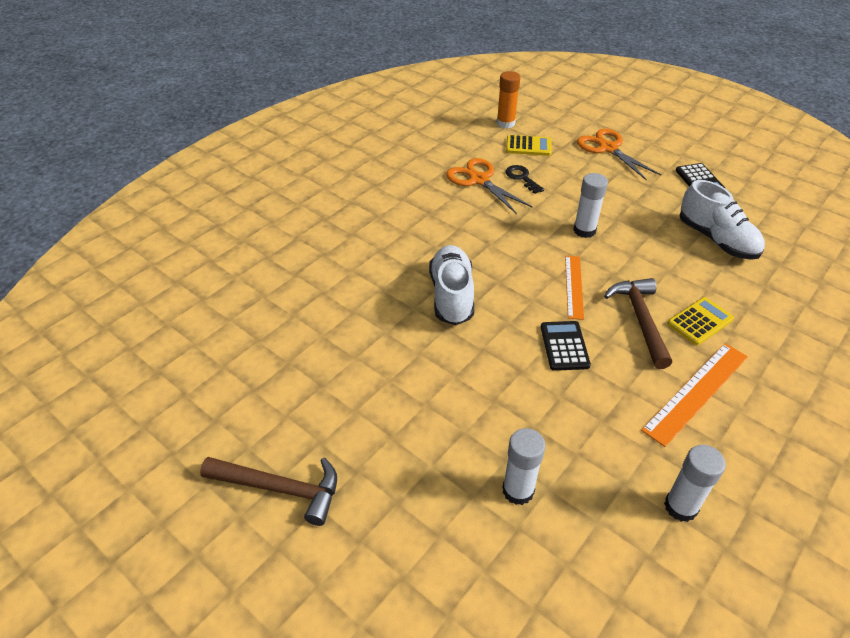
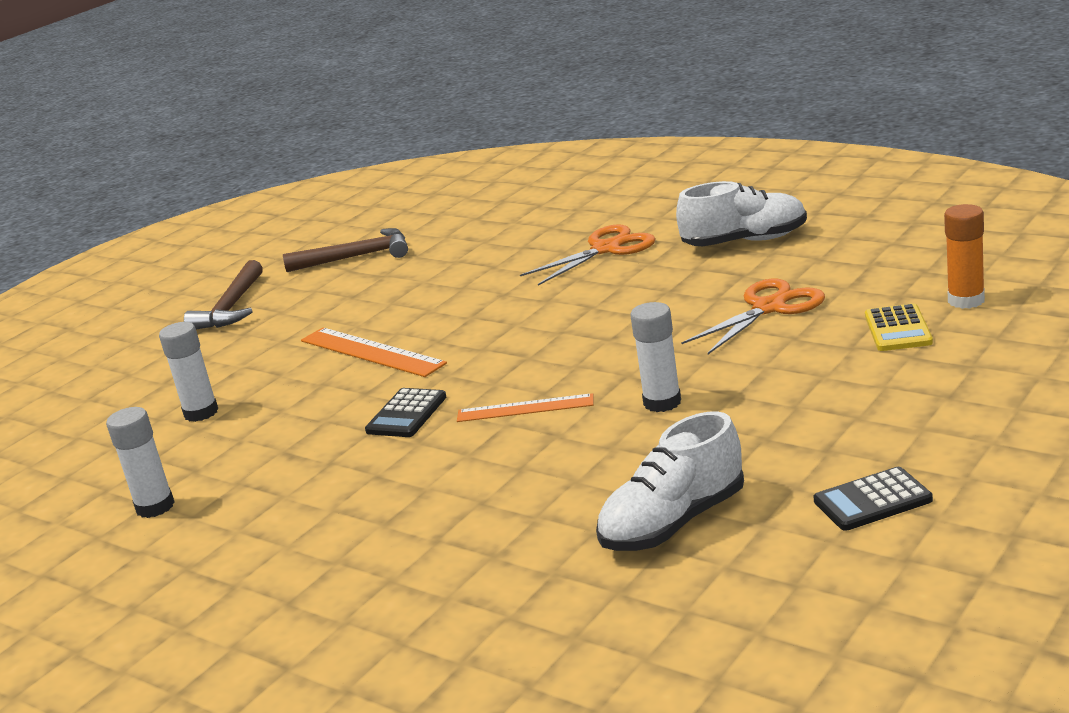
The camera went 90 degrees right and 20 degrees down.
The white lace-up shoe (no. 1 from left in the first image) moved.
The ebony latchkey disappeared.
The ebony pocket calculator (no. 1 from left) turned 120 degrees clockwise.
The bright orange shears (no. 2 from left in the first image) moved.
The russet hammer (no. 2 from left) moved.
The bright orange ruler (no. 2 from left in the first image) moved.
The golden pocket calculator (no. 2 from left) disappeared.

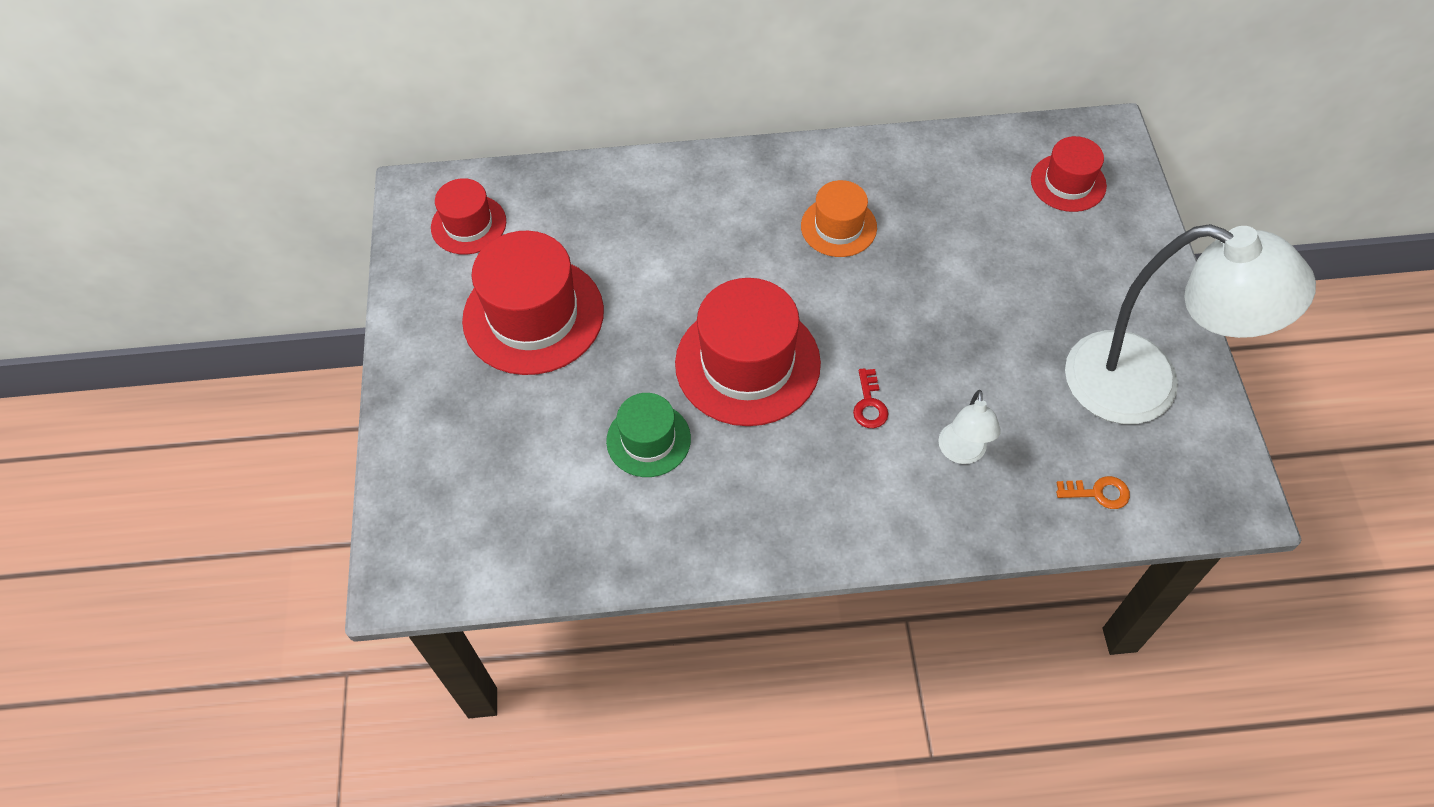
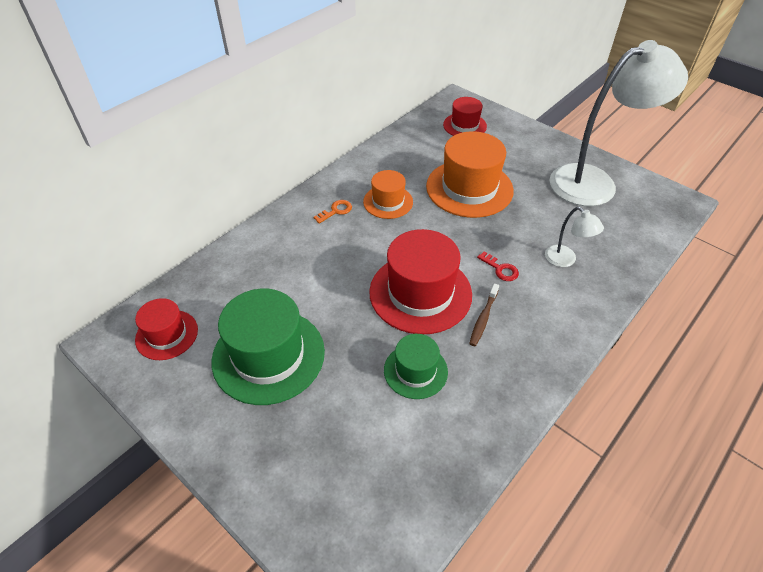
The camera went 45 degrees left and 10 degrees down.
The red hat (no. 2 from left) became the green hat (no. 1 from left).
The bright orange latchkey moved.
The bright orange hat (no. 2 from left) appeared.
The russet tooth brush appeared.

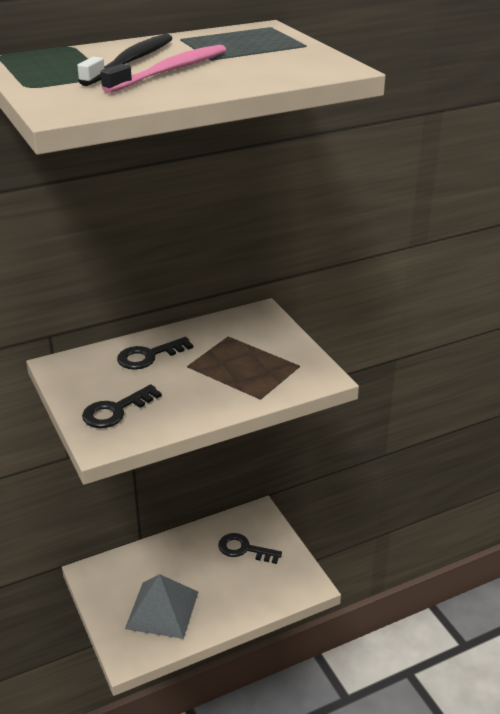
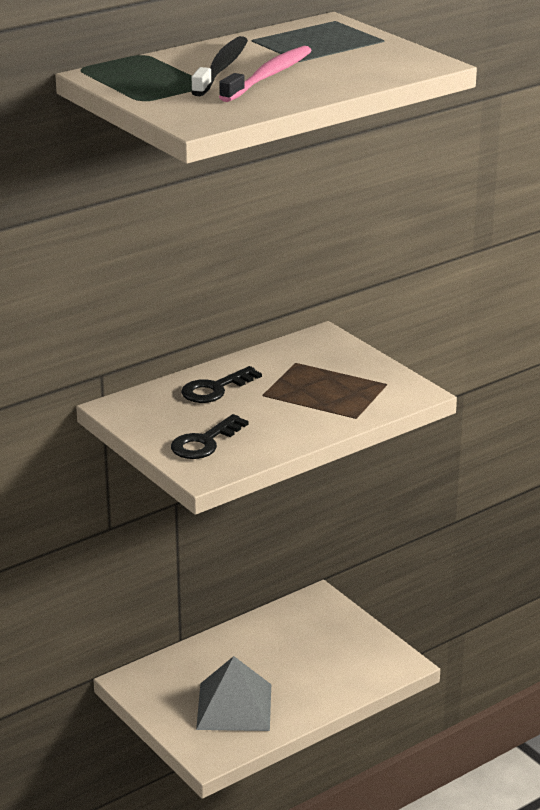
The camera went 10 degrees left and 5 degrees down.
The ebony latchkey (no. 3 from left) disappeared.

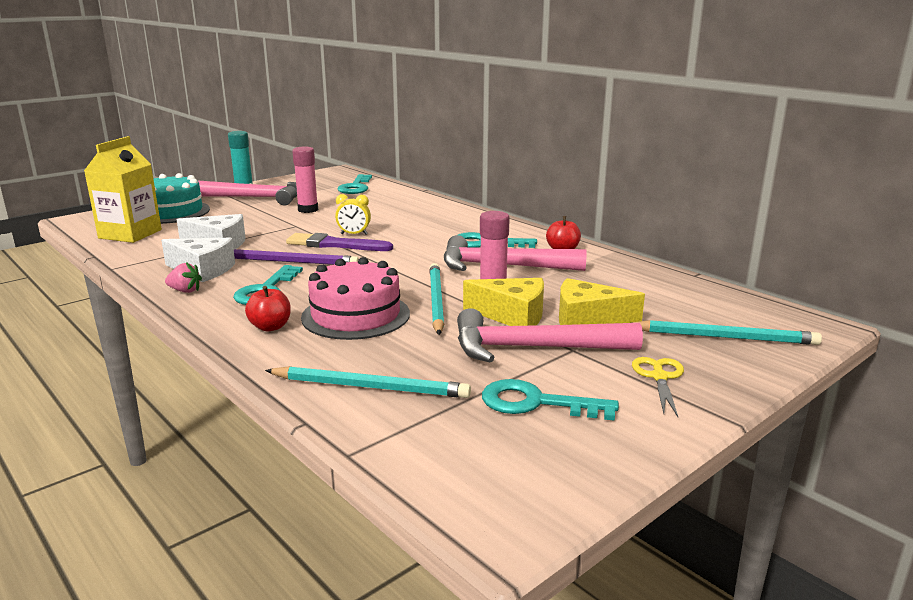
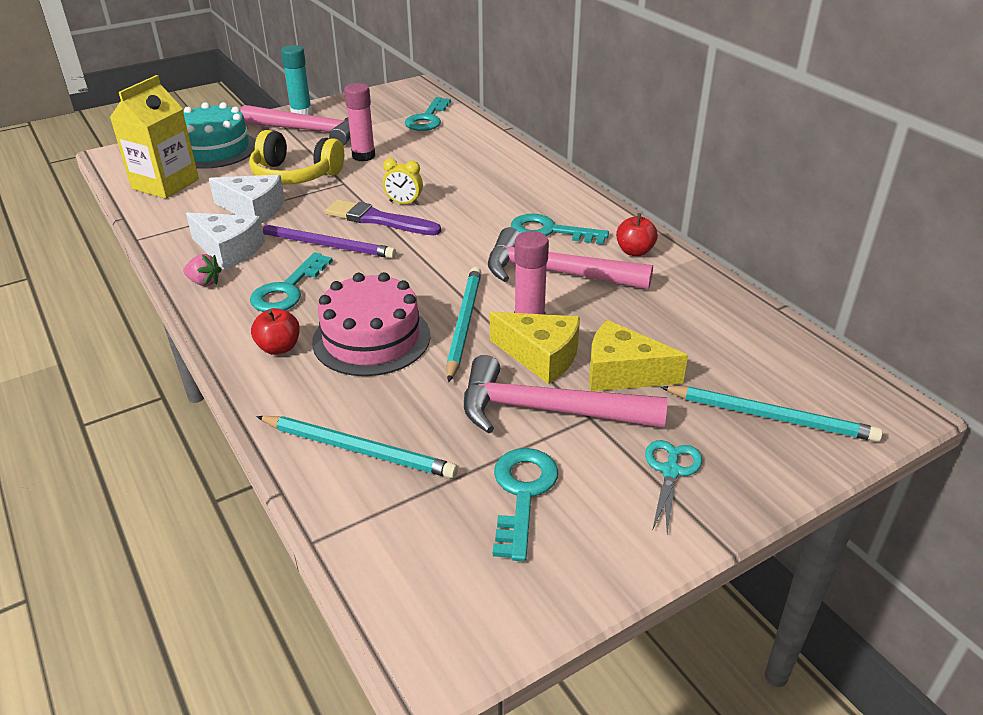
The camera went 10 degrees right and 15 degrees up.
The teal latchkey (no. 4 from left in the first image) turned 75 degrees clockwise.
The golden shears became the teal shears.
The golden over-ear headphones appeared.

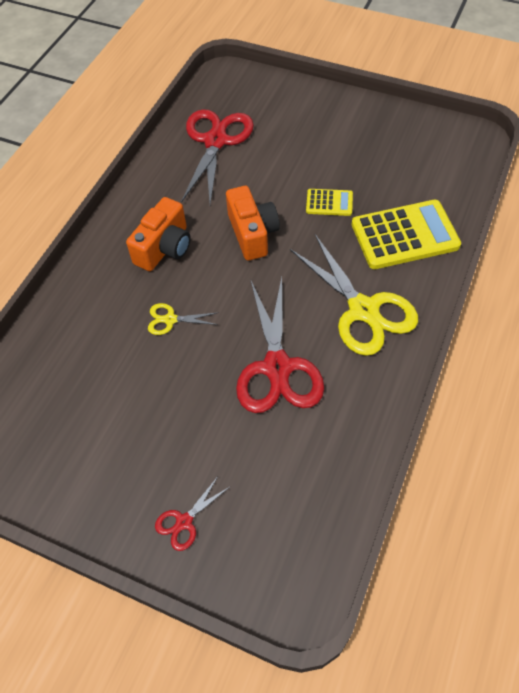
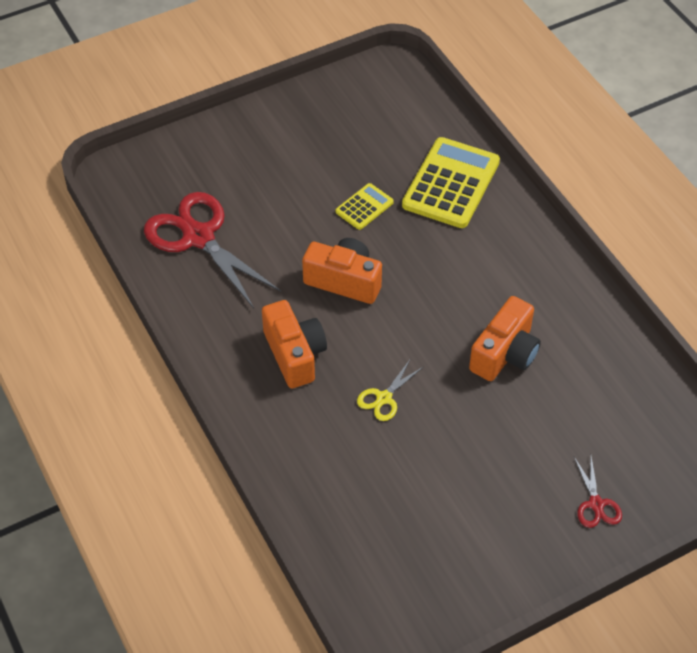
The camera went 55 degrees left and 5 degrees down.
The red shears (no. 3 from left) was replaced by the bright orange photo camera (no. 3 from left).
The golden shears (no. 2 from left) disappeared.

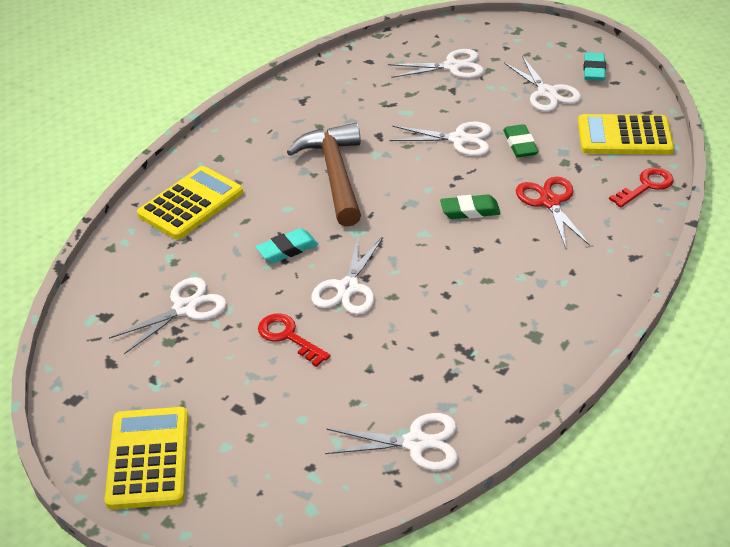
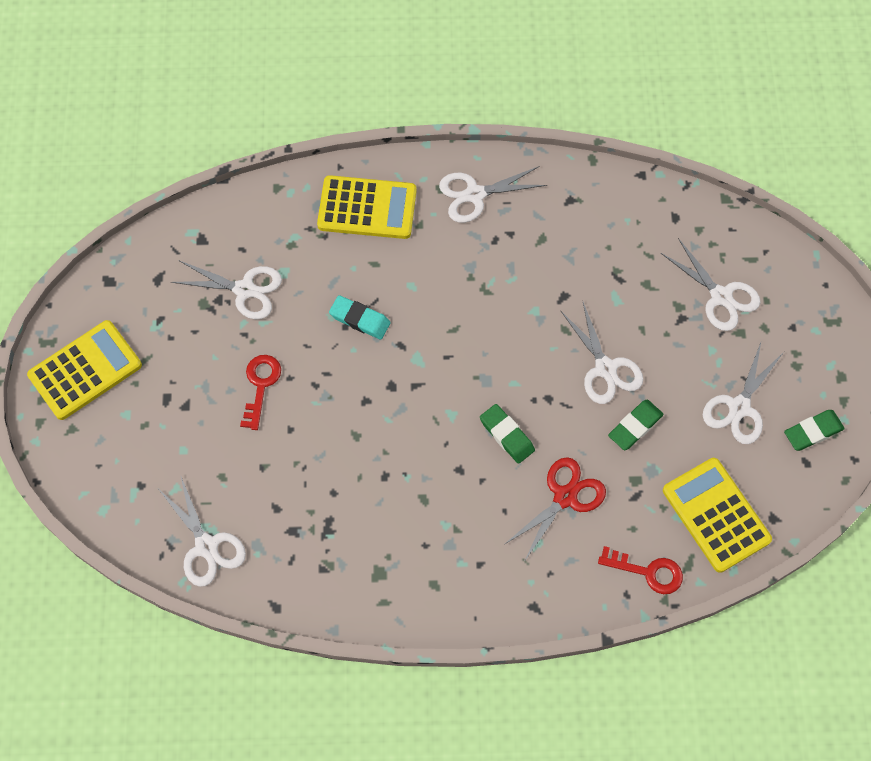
The camera went 55 degrees right and 25 degrees up.
The russet hammer disappeared.
The white shears (no. 2 from left in the first image) moved.
The teal pencil eraser (no. 2 from left) became the green pencil eraser (no. 3 from left).

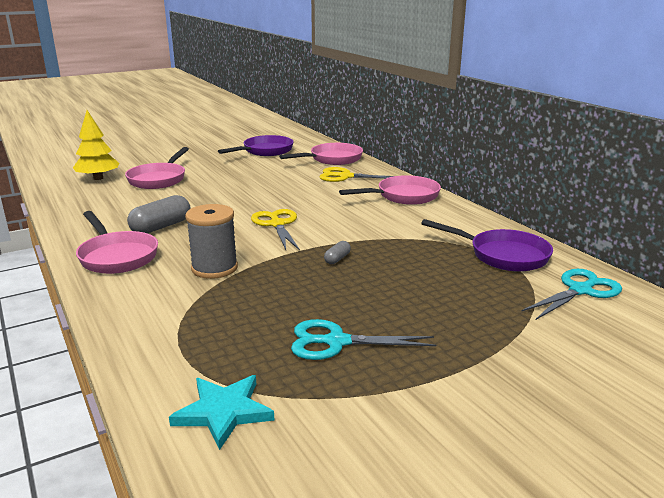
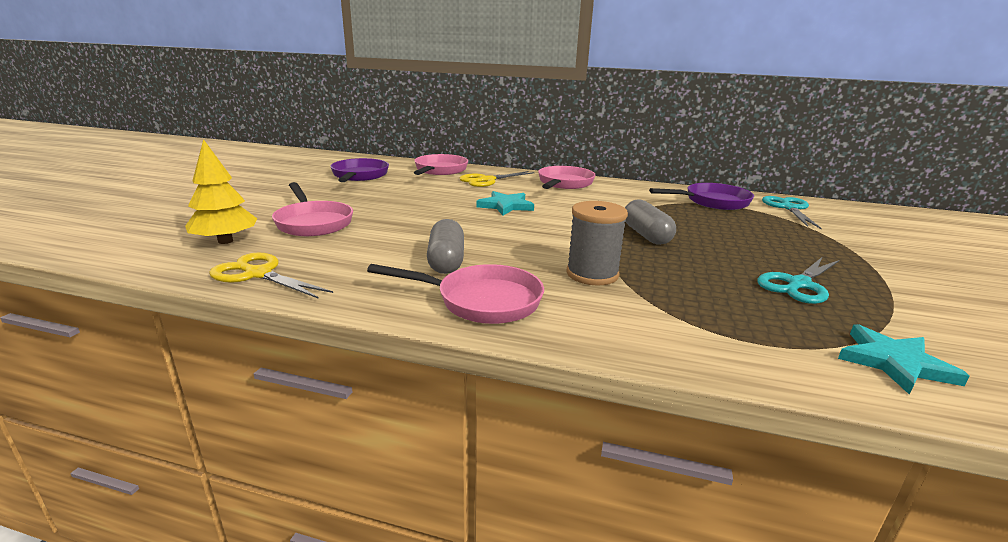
The camera went 45 degrees left and 0 degrees up.
The golden shears (no. 1 from left) moved.
The gray capsule (no. 2 from left) changed to 2.02 times the size.
The teal five-pointed star (no. 1 from left) appeared.

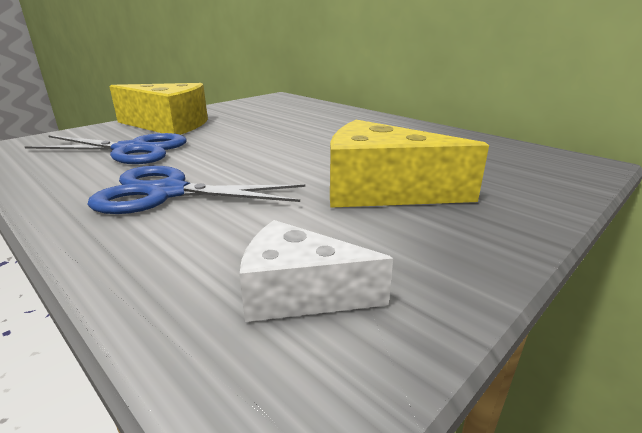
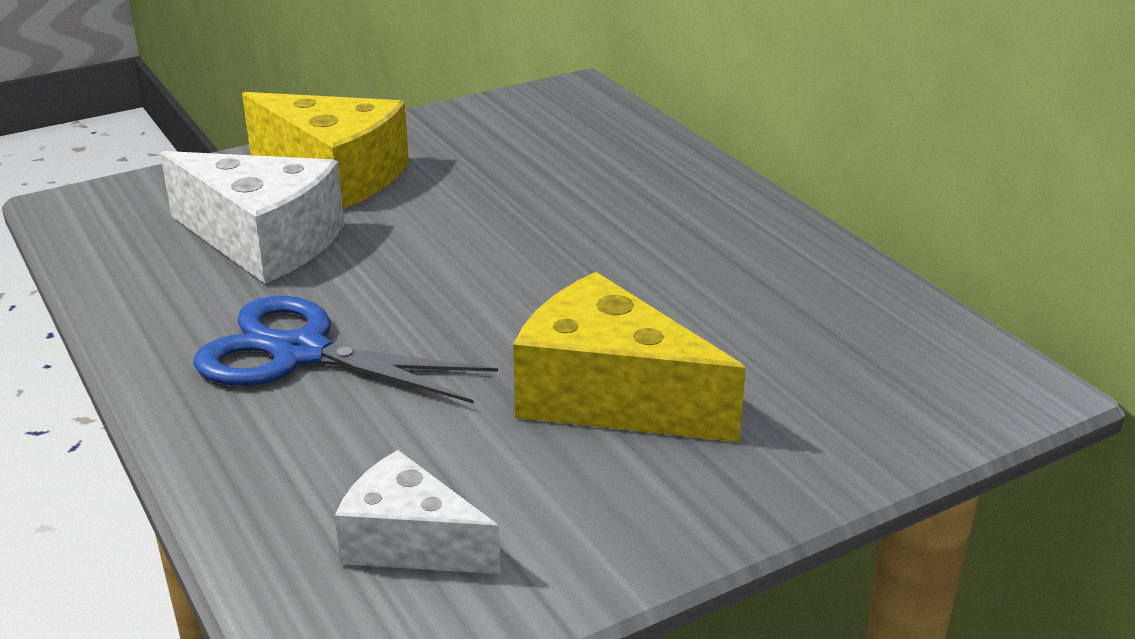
The camera went 15 degrees right and 5 degrees up.
The cobalt shears (no. 1 from left) was replaced by the white piece of cheese (no. 1 from left).

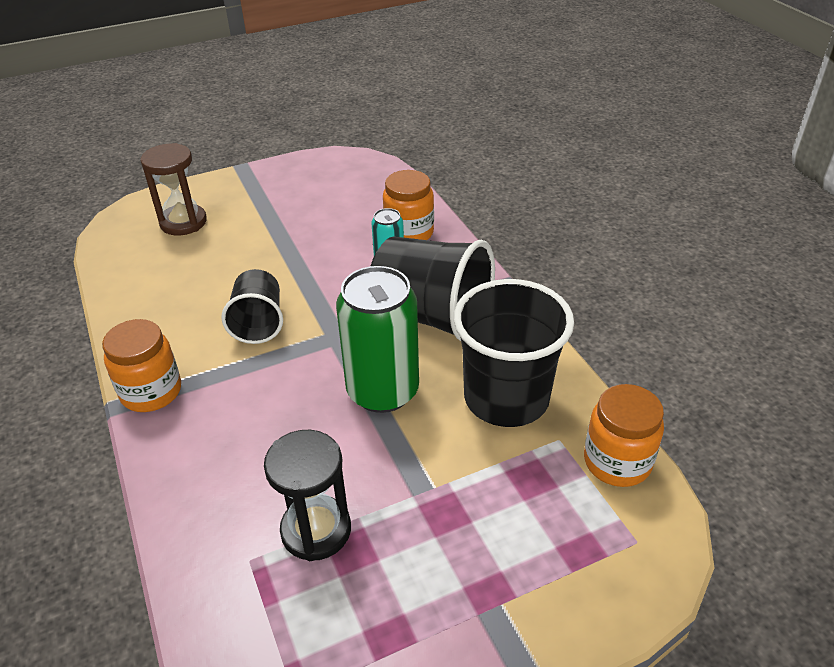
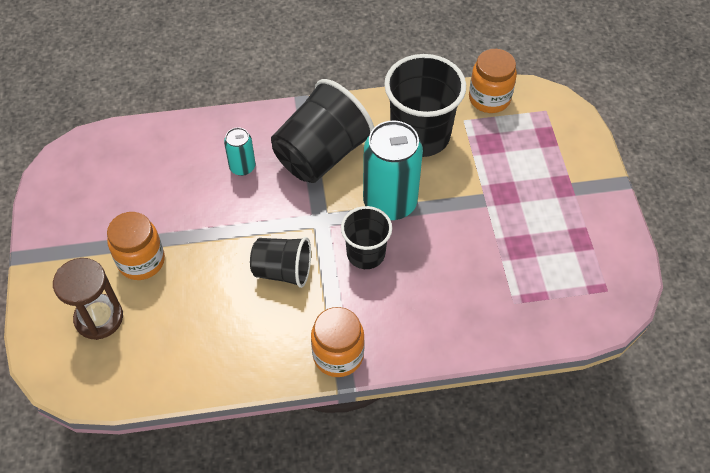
The camera went 75 degrees left and 15 degrees up.
The ebony sand timer disappeared.
The green soda can became the teal soda can (no. 2 from left).
The bright orange jam jar (no. 2 from left in the first image) moved.
The ebony cup (no. 3 from left) appeared.

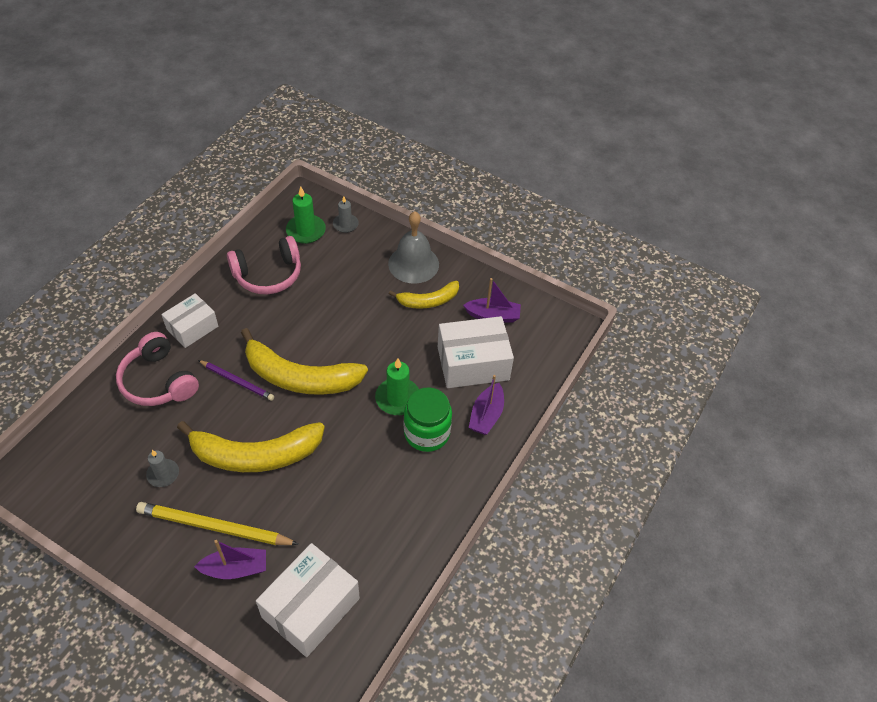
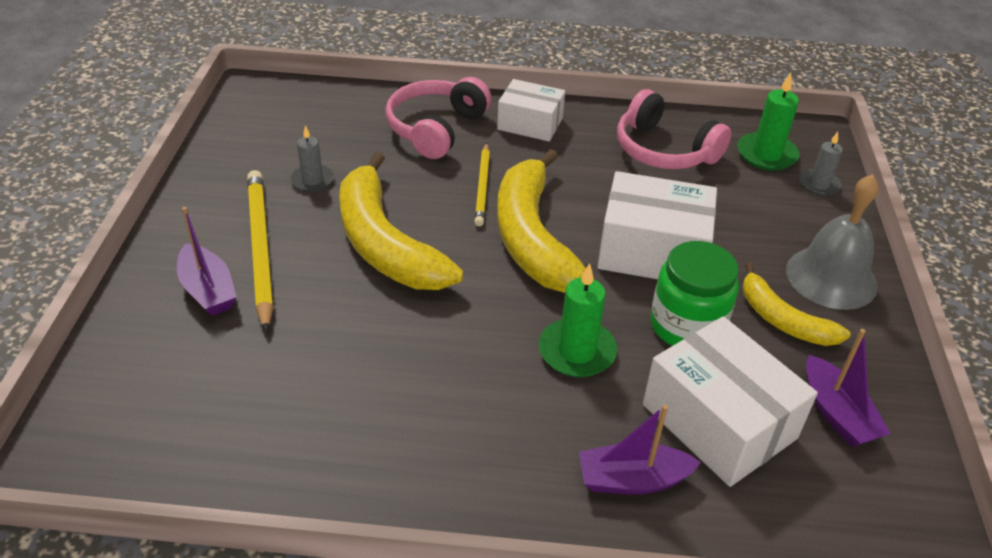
The camera went 65 degrees right and 10 degrees down.
The royal purple lead pencil became the golden lead pencil (no. 2 from left).
The white parcel (no. 2 from left) moved.
The green jam jar moved.

